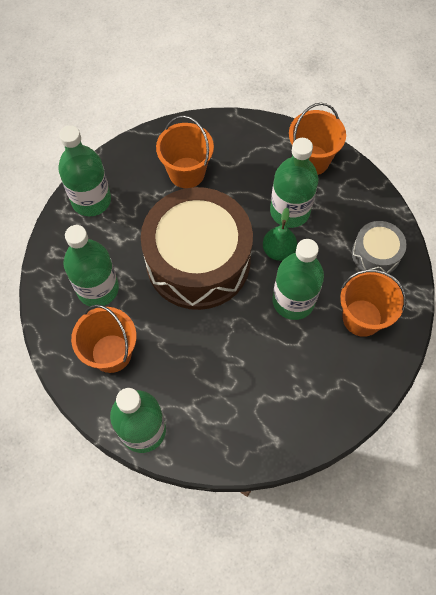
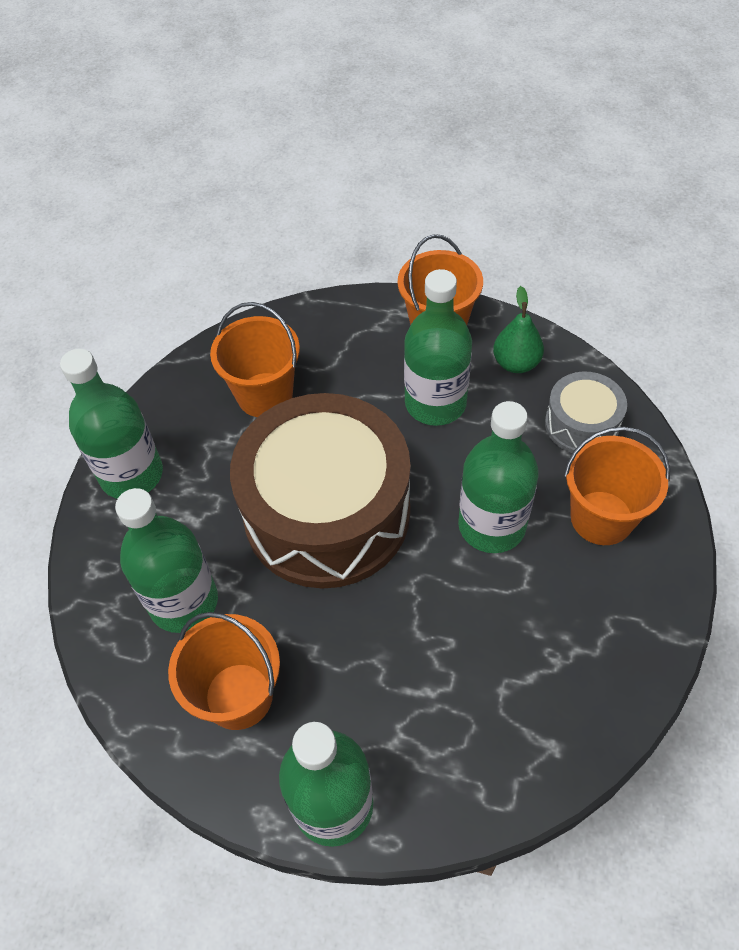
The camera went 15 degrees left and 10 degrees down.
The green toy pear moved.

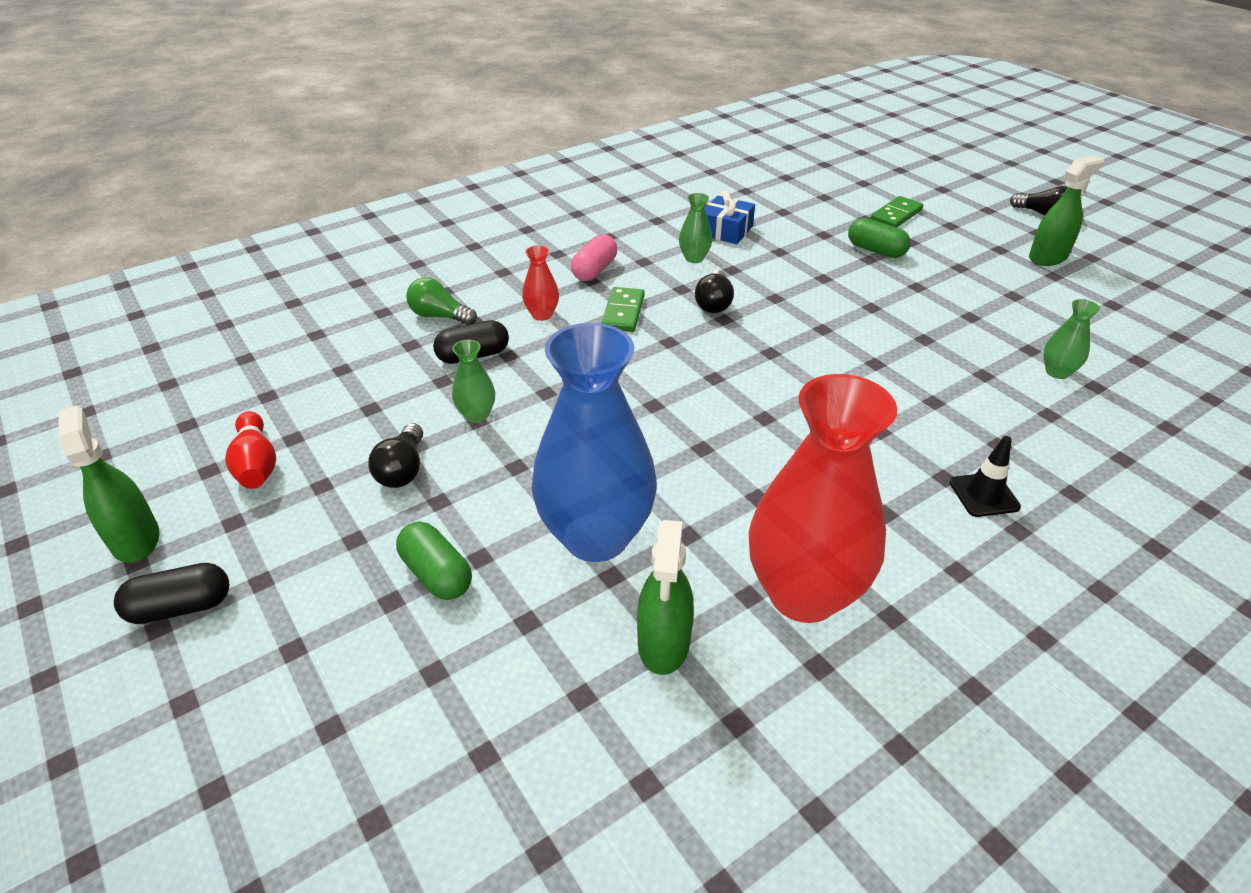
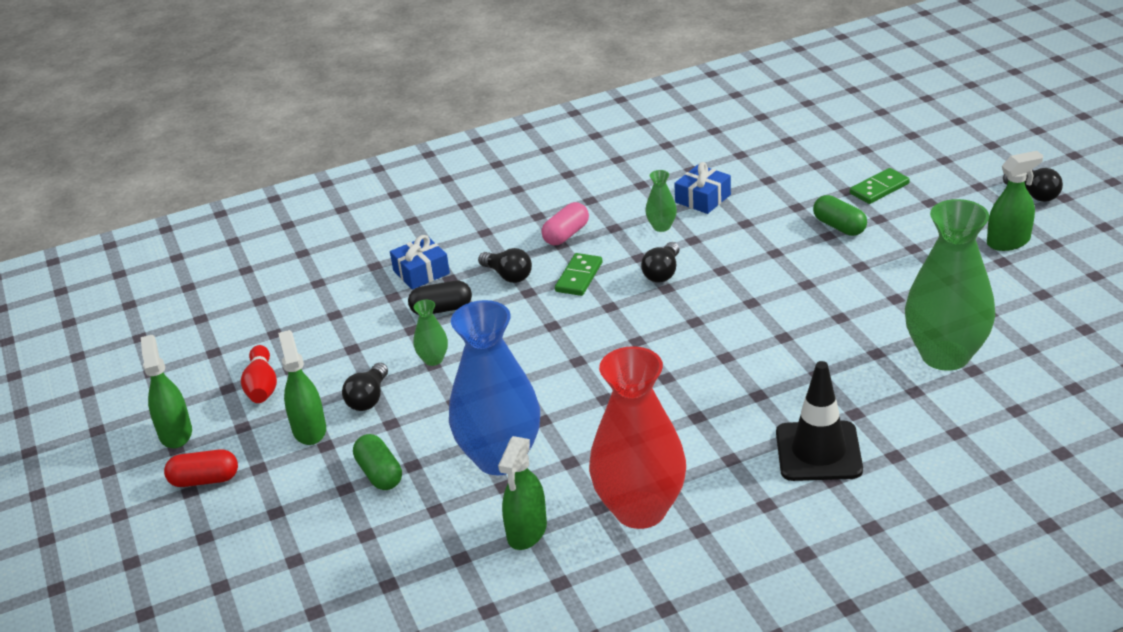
The camera went 15 degrees right and 5 degrees down.
The ebony capsule (no. 1 from left) became the red capsule.
The green lightbulb was replaced by the cobalt present (no. 1 from left).
The red tall vase (no. 1 from left) was replaced by the ebony lightbulb (no. 2 from left).
The ebony traffic cone changed to 1.81 times the size.
The green tall vase (no. 3 from left) changed to 2.40 times the size.
The green sprayer (no. 2 from left) appeared.

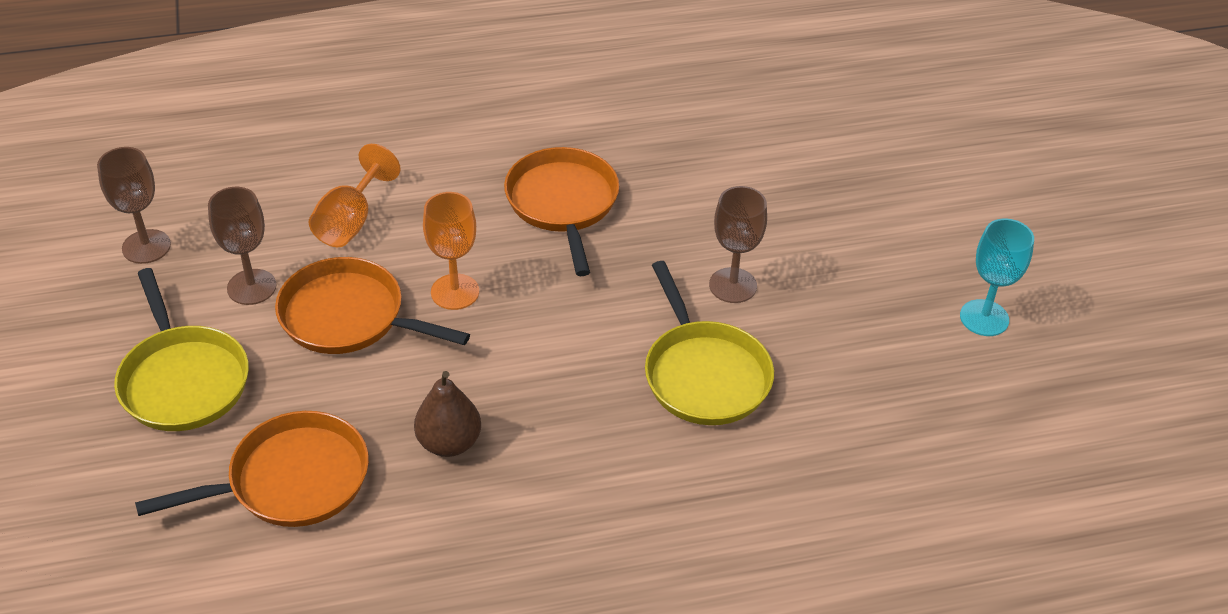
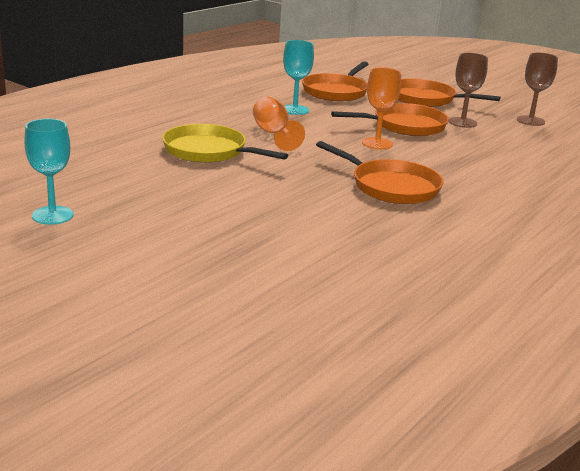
The camera went 140 degrees right and 20 degrees down.
The golden pan (no. 1 from left) became the bright orange pan (no. 4 from left).
The bright orange chalice (no. 1 from left) moved.
The russet toy pear was replaced by the teal chalice (no. 2 from left).
The russet chalice (no. 3 from left) disappeared.

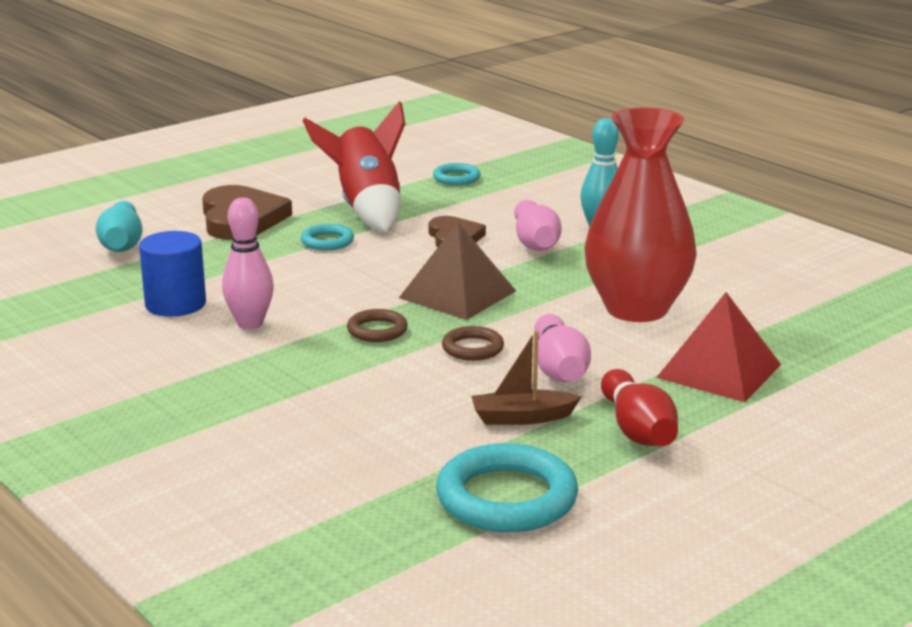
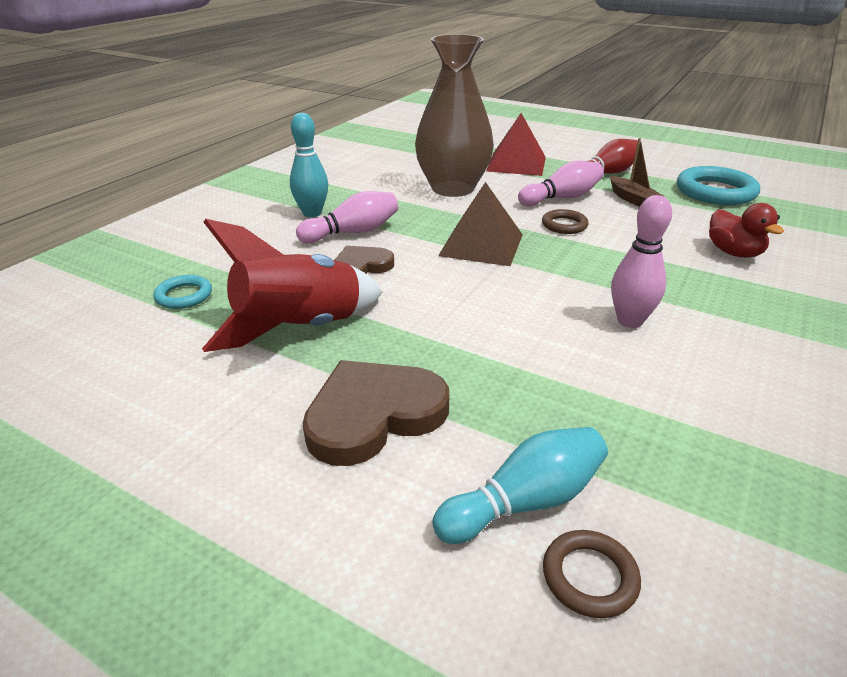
The camera went 110 degrees left and 10 degrees up.
The cobalt solid cylinder disappeared.
The teal torus (no. 1 from left) disappeared.
The russet torus (no. 1 from left in the first image) moved.
The red tall vase became the russet tall vase.
The red toy duck appeared.

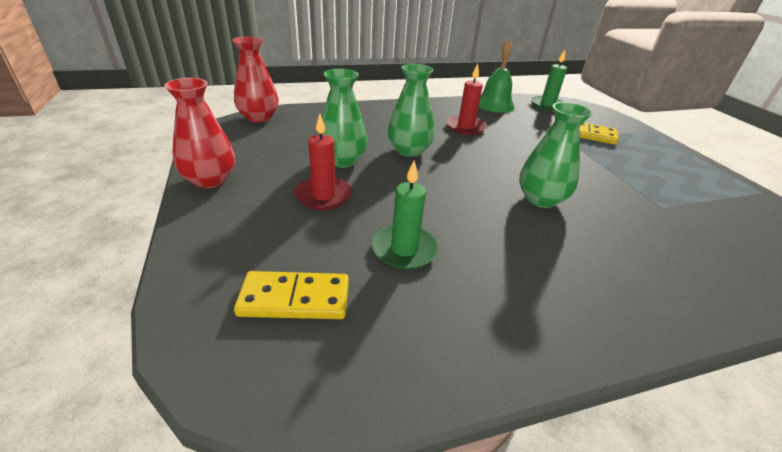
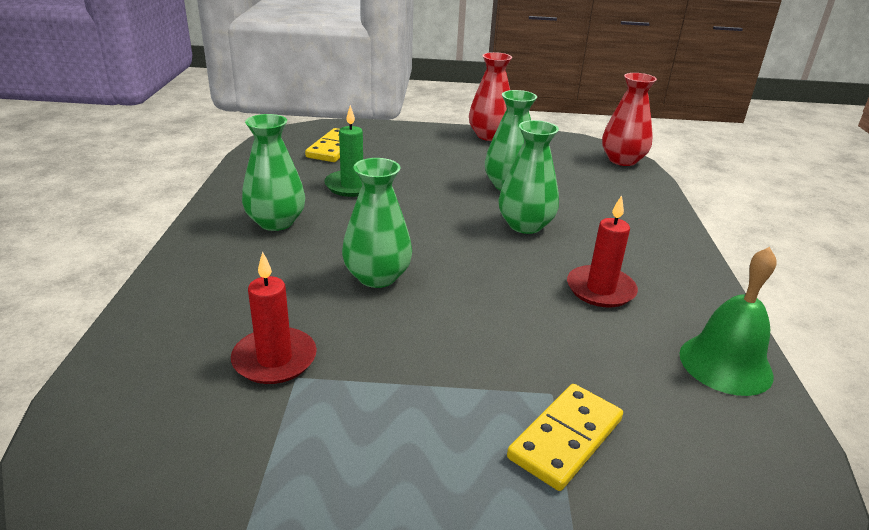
The camera went 110 degrees right and 5 degrees down.
The red candle (no. 1 from left) moved.
The green candle (no. 2 from left) disappeared.
The green tall vase (no. 1 from left) appeared.

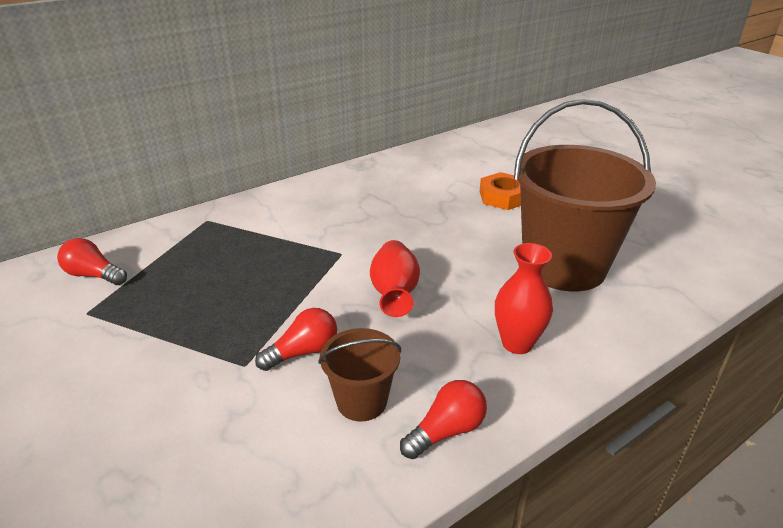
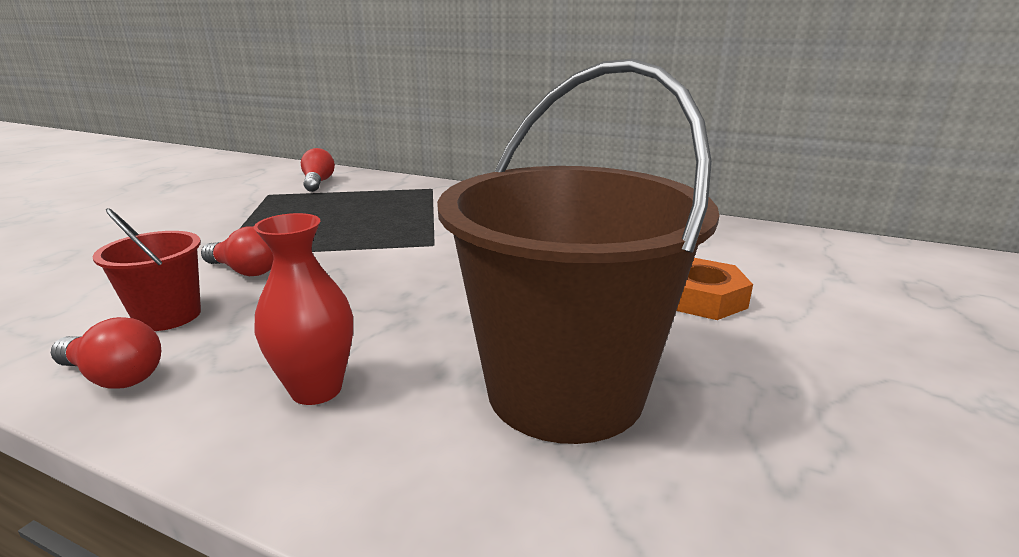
The camera went 60 degrees right and 10 degrees down.
The russet pail (no. 1 from left) became the red pail.
The red tall vase (no. 1 from left) disappeared.

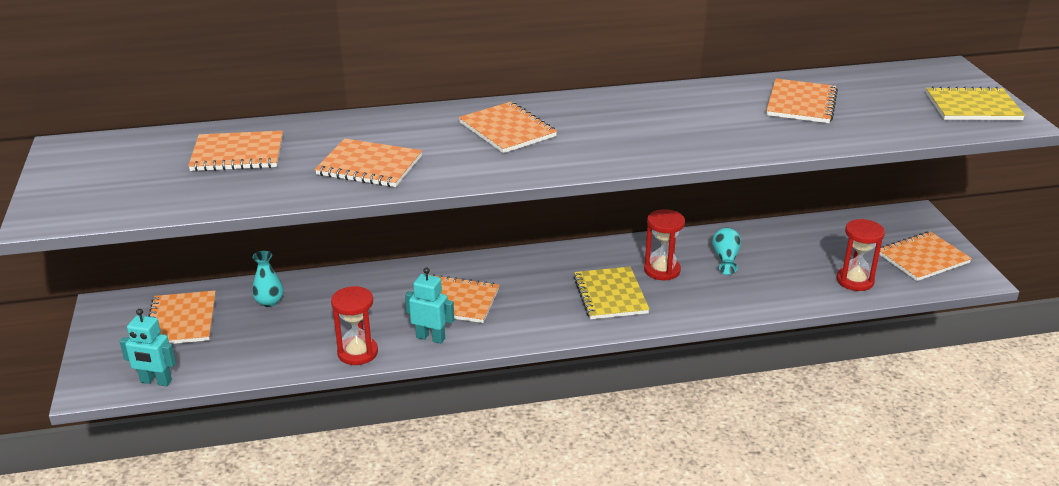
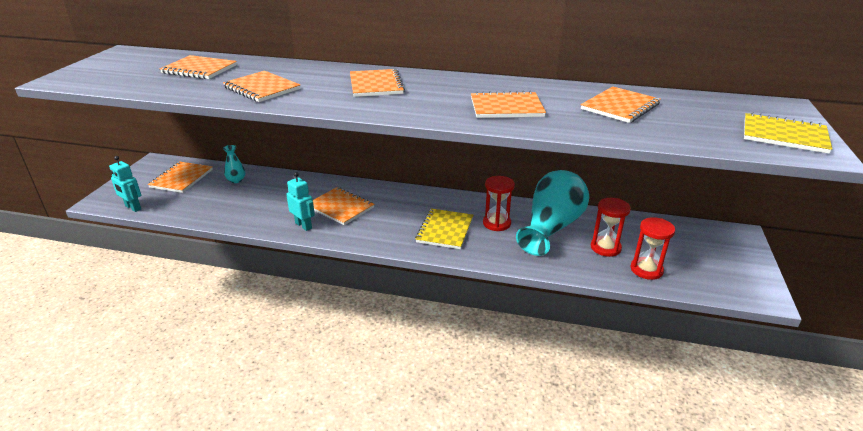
The camera went 25 degrees right and 0 degrees up.
The red sand timer (no. 1 from left in the first image) moved.
The teal tall vase (no. 2 from left) changed to 2.36 times the size.
The bright orange notebook (no. 7 from left in the first image) moved.

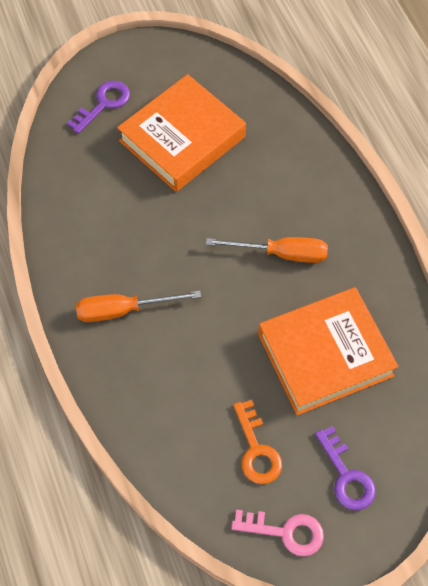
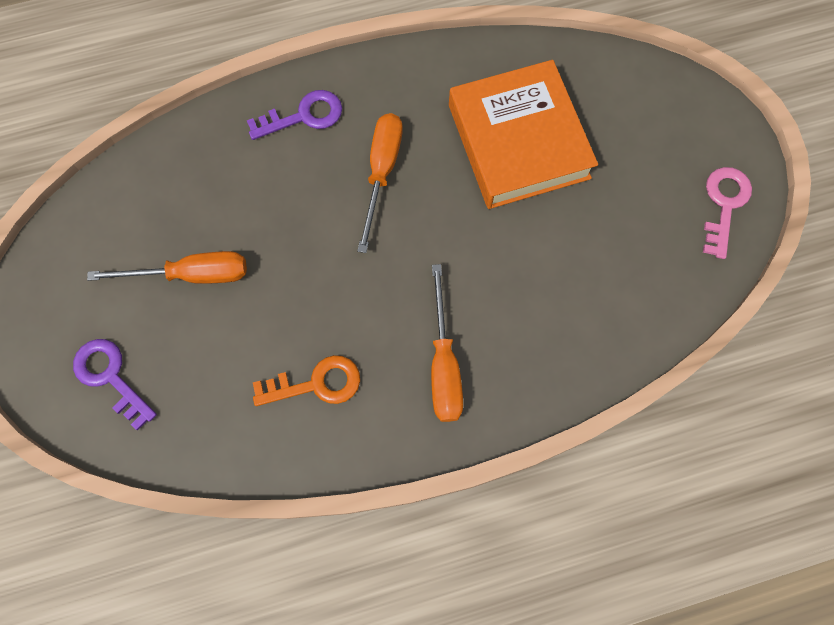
The camera went 85 degrees left and 10 degrees up.
The bright orange hardcover (no. 1 from left) was replaced by the bright orange flat screwdriver (no. 1 from left).
The bright orange latchkey moved.
The royal purple latchkey (no. 2 from left) moved.

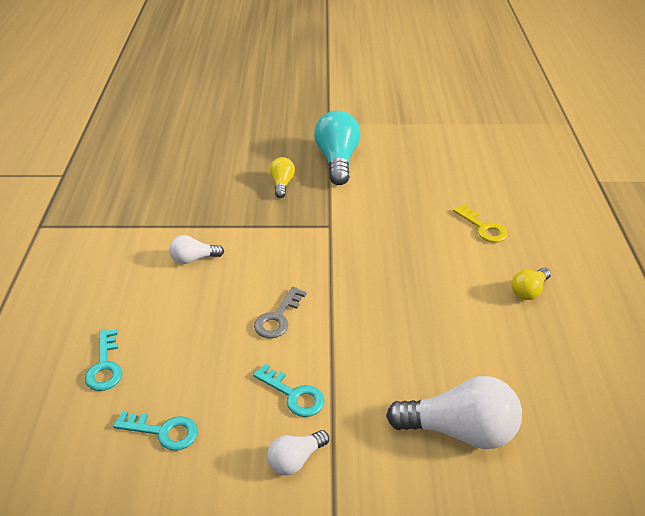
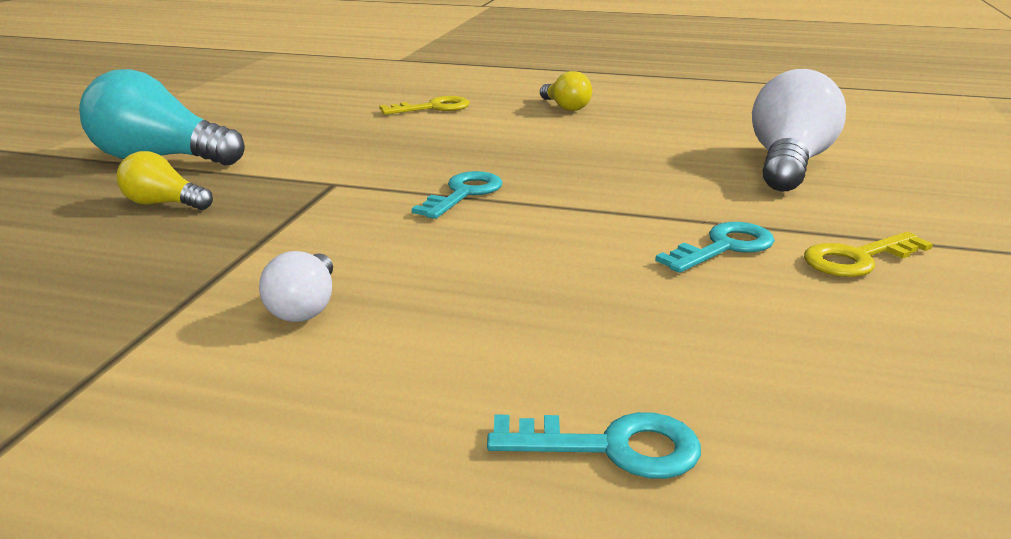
The camera went 75 degrees left and 15 degrees down.
The teal latchkey (no. 2 from left in the first image) moved.
The gray latchkey disappeared.
The white lightbulb (no. 2 from left) was replaced by the golden latchkey (no. 2 from left).

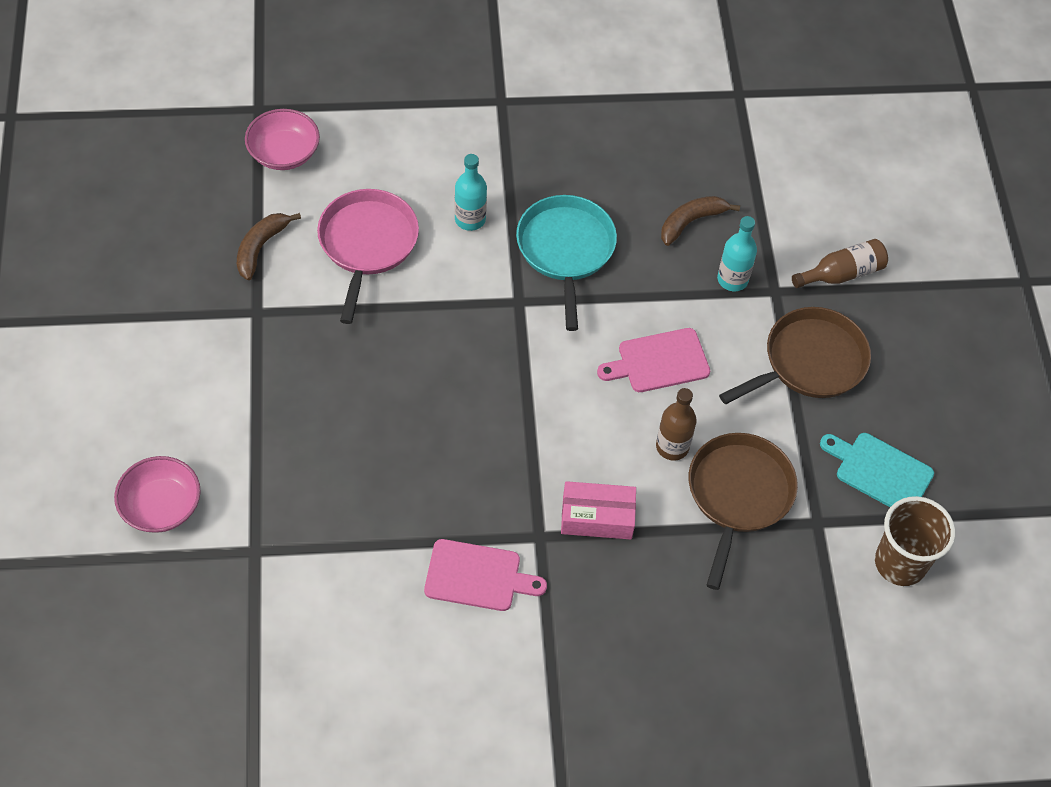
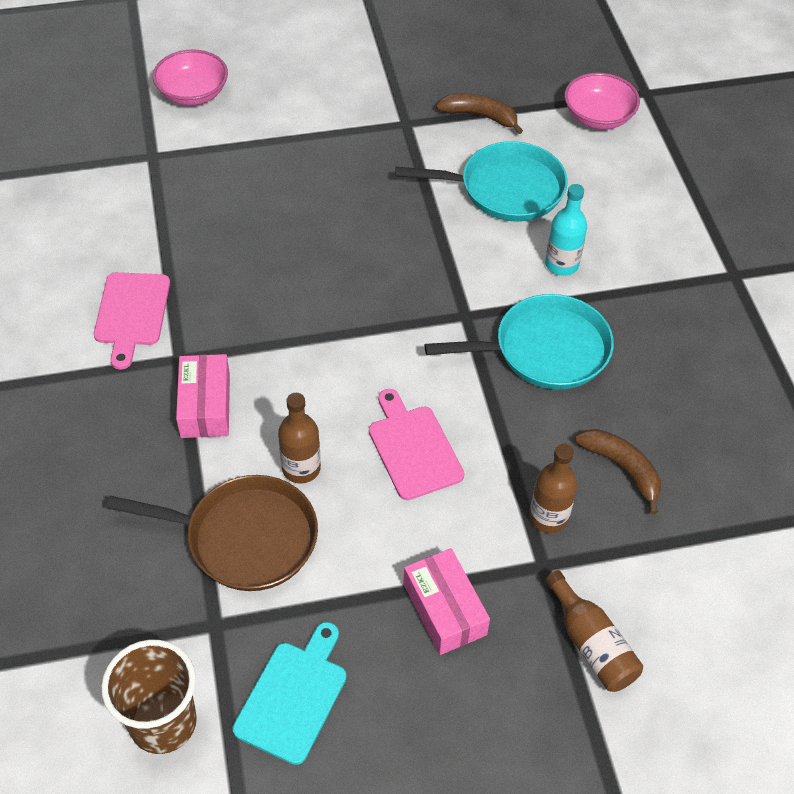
The camera went 85 degrees right and 5 degrees down.
The rose-pink pan became the teal pan (no. 1 from left).
The teal flask (no. 2 from left) became the russet flask (no. 2 from left).
The russet pan (no. 2 from left) was replaced by the rose-pink parcel (no. 2 from left).

